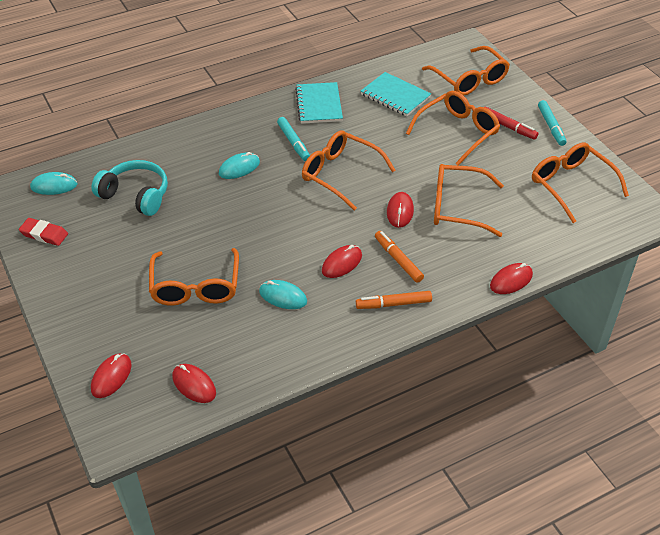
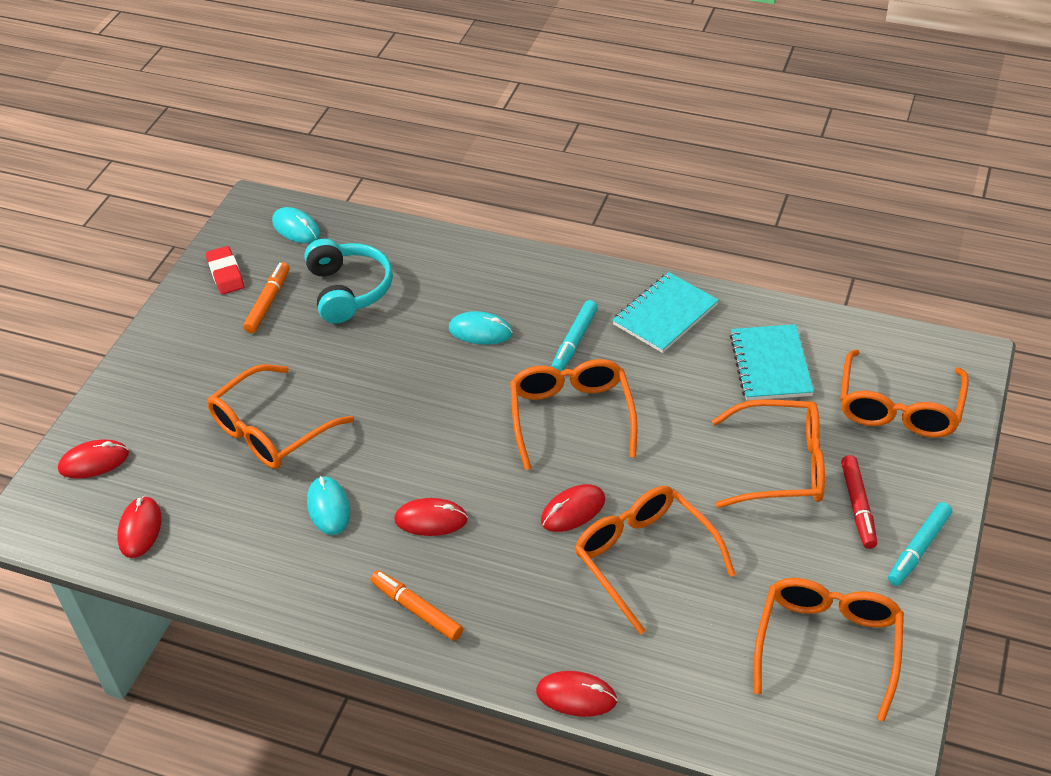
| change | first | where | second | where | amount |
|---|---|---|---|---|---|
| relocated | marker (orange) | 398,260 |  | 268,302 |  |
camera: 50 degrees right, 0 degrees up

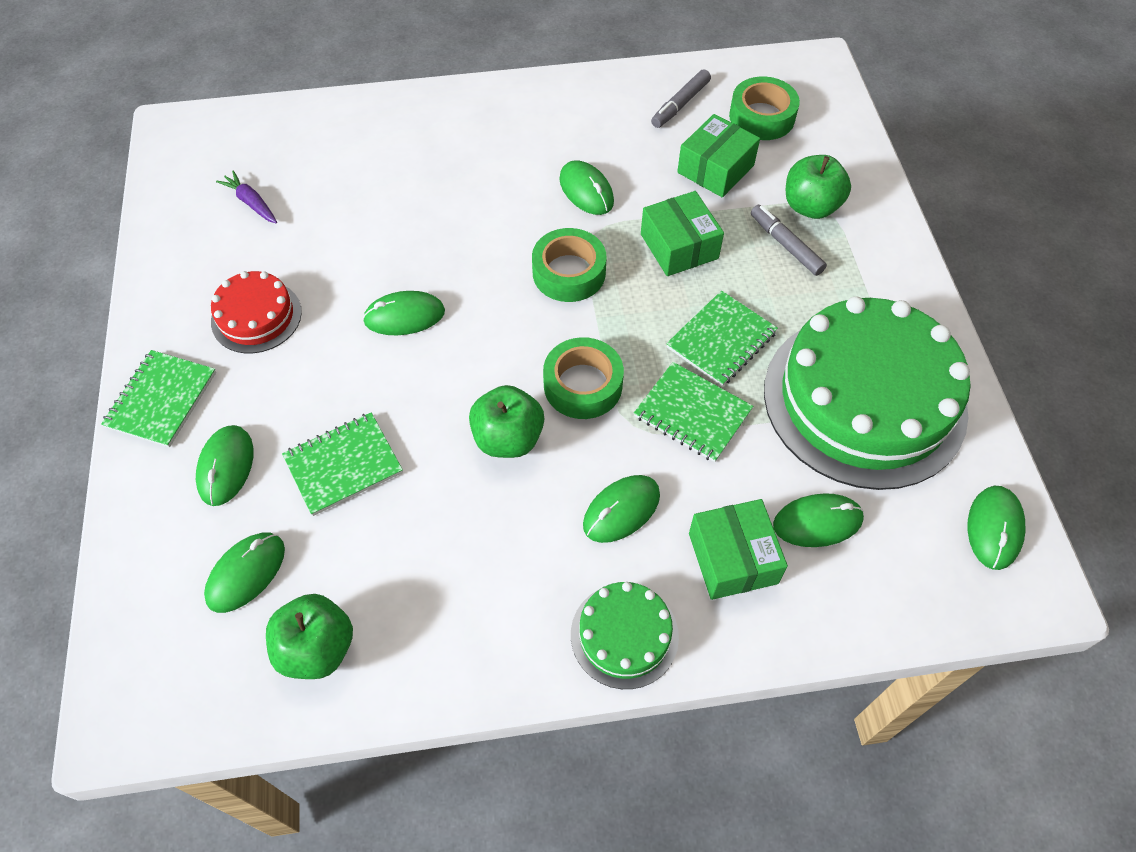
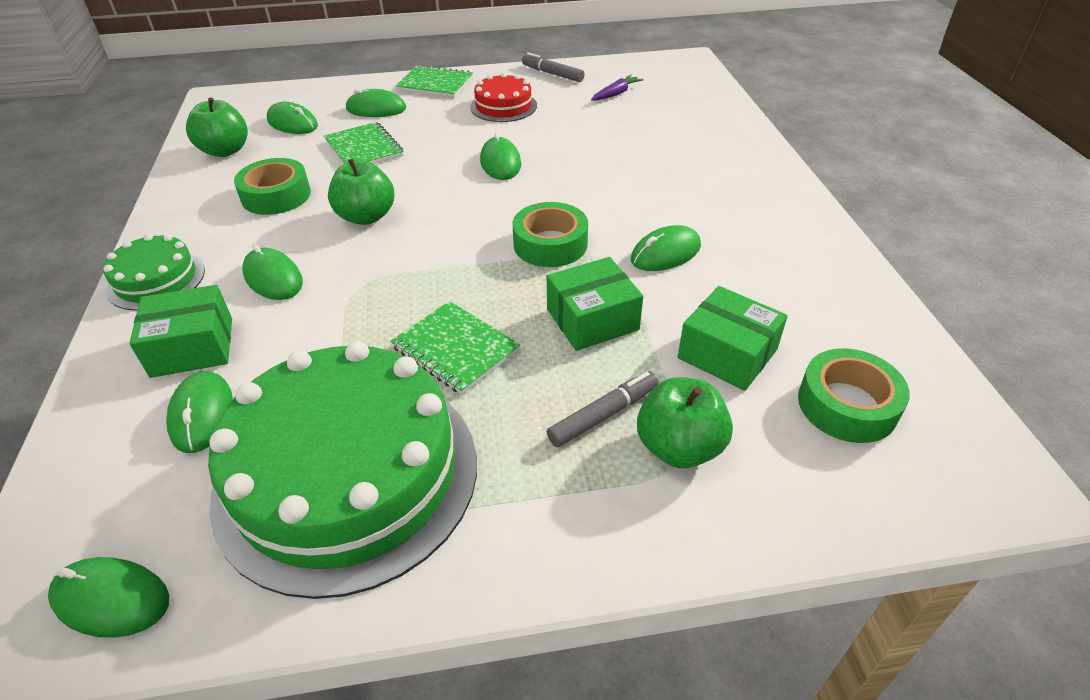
| change | first | where | second | where | amount |
|---|---|---|---|---|---|
| relocated | sticky tape (emerald) | 583,385 |  | 276,195 |  |
| missing | exercise book (emerald) | 692,413 |  |  |  |
| relocated | marker (grey) | 680,104 |  | 552,74 |  |
camera: 90 degrees right, 15 degrees down

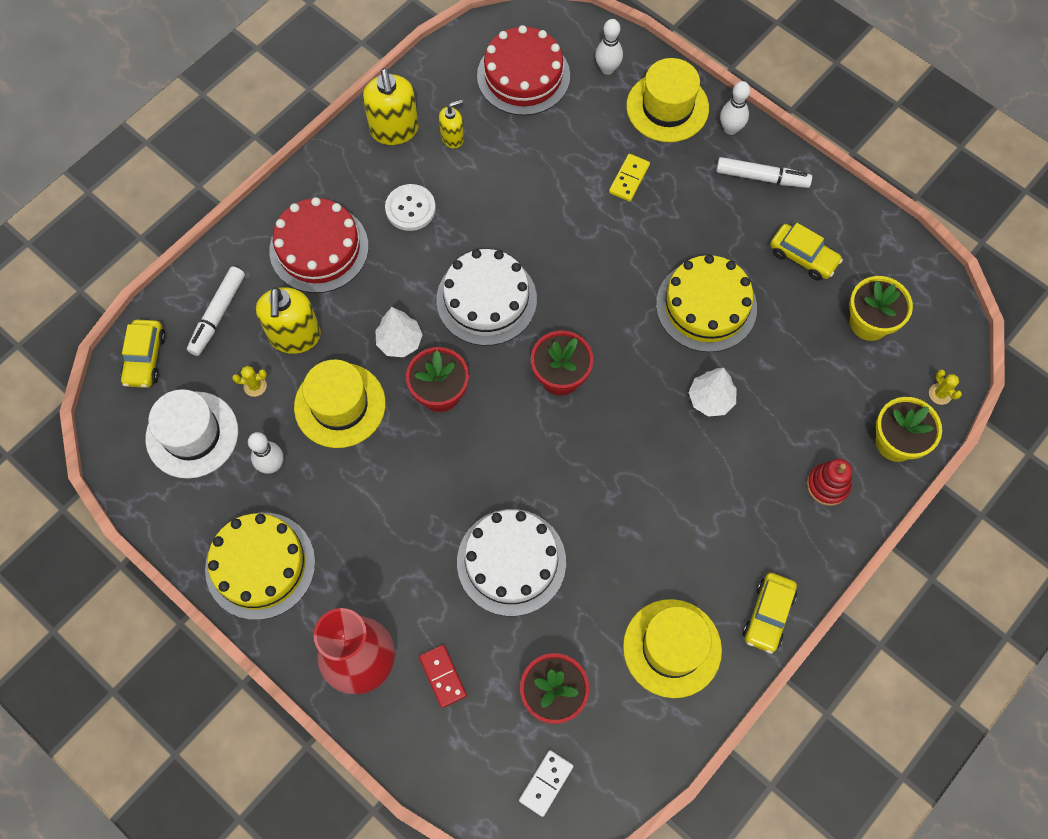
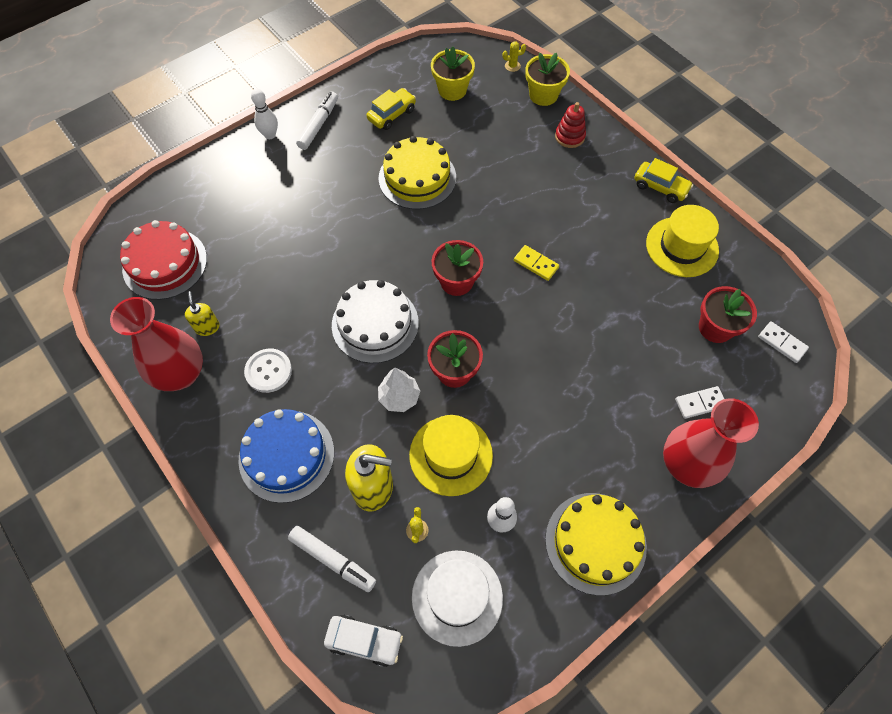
| change | first | where | second | where | amount |
|---|---|---|---|---|---|
| colour | car (golden) | 145,358 | car (pure white) | 364,641 |  |
| colour | gateau (crimson) | 319,248 | gateau (royal blue) | 286,455 |  |
| exchanged | pump bottle (golden) | 394,130 | flower vase (crimson) | 181,374 |  |
| colour | domino piece (crimson) | 442,676 | domino piece (pure white) | 700,403 |  |
| missing | gateau (pure white) | 511,562 |  |  |  |
| missing | skittle (pure white) | 607,69 |  |  |  |
| relocated | domino piece (golden) | 629,179 |  | 536,264 |  |
| missing | top hat (golden) | 667,107 |  |  |  |
| missing | fir tree (pure white) | 710,399 |  |  |  |
camera: 80 degrees left, 5 degrees down

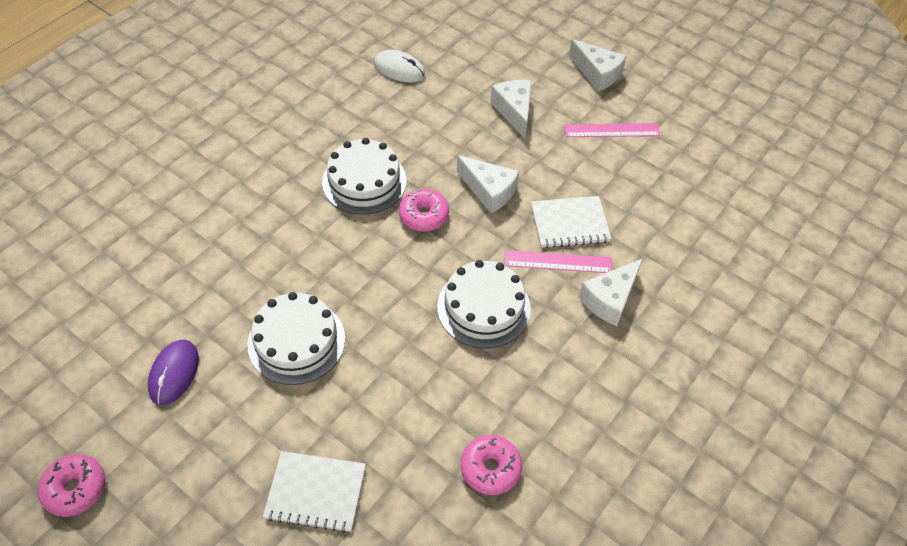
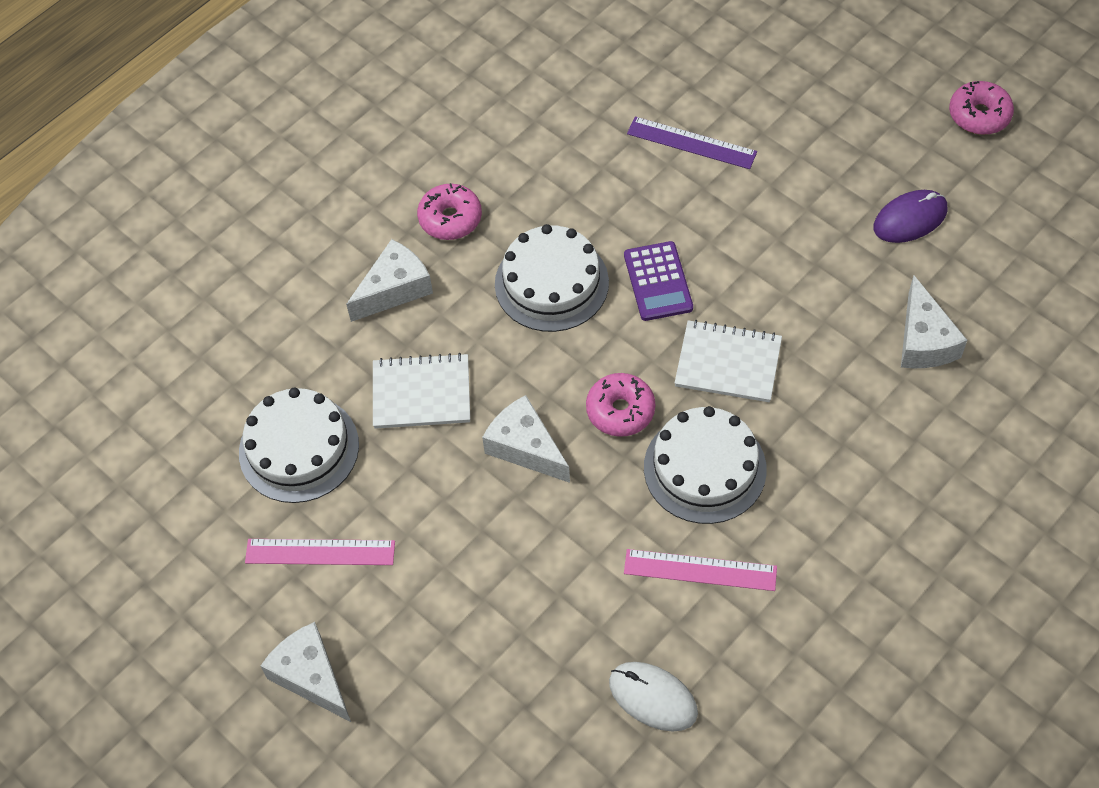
| change | first | where | second | where | amount |
|---|---|---|---|---|---|
| spun | PC mouse (royal purple) | 174,373 |  | 910,219 | 45 degrees clockwise |
| relocated | gateau (pure white) | 296,341 |  | 299,448 |  |
| relocated | exercise book (pure white) | 315,492 |  | 728,363 |  |
| relocated | doughnut (pink) | 490,468 |  | 450,218 |  |
| relocated | cheese (pure white) | 514,111 |  | 924,340 |  |
| relocated | straightedge (pink) | 558,262 |  | 700,570 |  |
| appeared |  |  | adding machine (royal purple) | 658,282 |  |
| appeared |  |  | straightedge (royal purple) | 691,143 |  |
camera: 170 degrees left, 5 degrees up

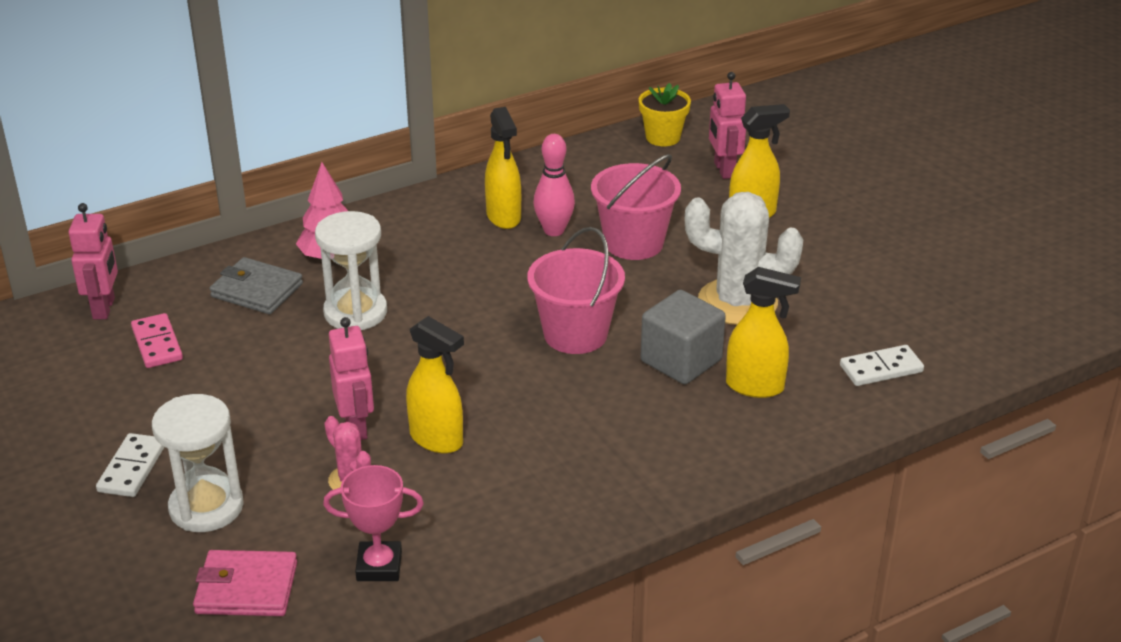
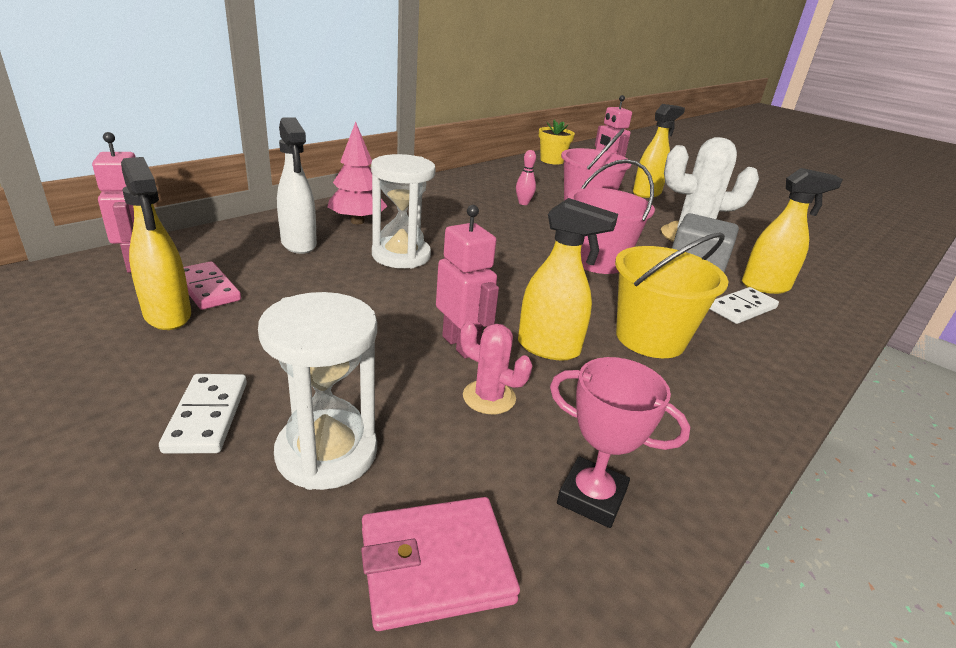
| change | first | where | second | where | amount |
|---|---|---|---|---|---|
| exchanged | card wallet (grey) | 257,290 | spray cleaner (pure white) | 299,244 |  |
| spun | prize cup (pink) | 379,566 |  | 591,497 | 45 degrees clockwise |
| relocated | spray cleaner (golden) | 503,217 |  | 168,316 |  |
| size | skittle (pink) | 554,230 |  | 523,203 | x0.63 |
| relocated | domino piece (pure white) | 881,369 |  | 742,308 |  |
| appeared |  |  | bucket (golden) | 650,338 |  |
camera: 20 degrees left, 5 degrees down

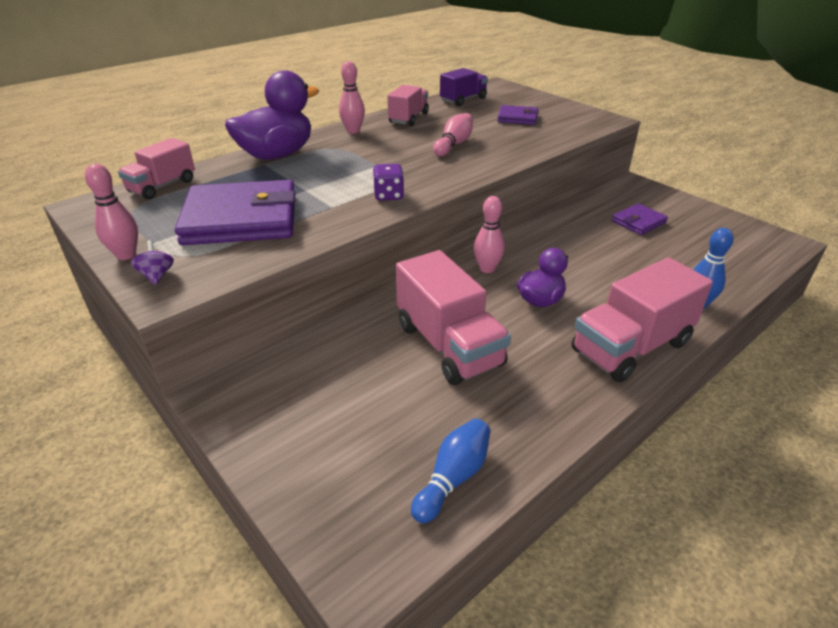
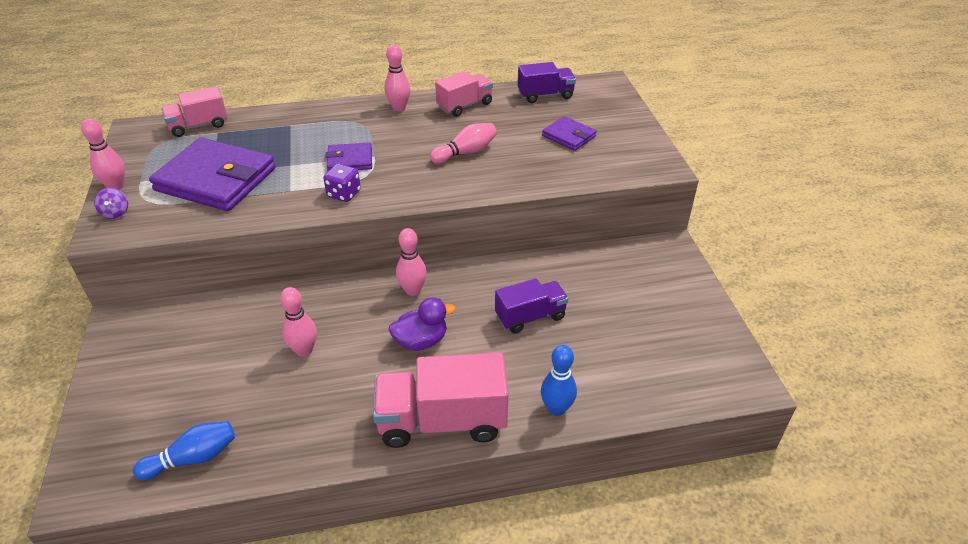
| change | first | where | second | where | amount |
|---|---|---|---|---|---|
| spun | whirligig (royal purple) | 157,276 |  | 116,213 | 150 degrees clockwise |
| missing | duck (royal purple) | 277,155 |  |  |  |
| exchanged | toy truck (pink) | 449,345 | skittle (pink) | 304,350 |  |
| relocated | card wallet (royal purple) | 638,222 |  | 350,160 |  |
| appeared |  |  | toy truck (royal purple) | 530,316 |  |
camera: 30 degrees right, 5 degrees up

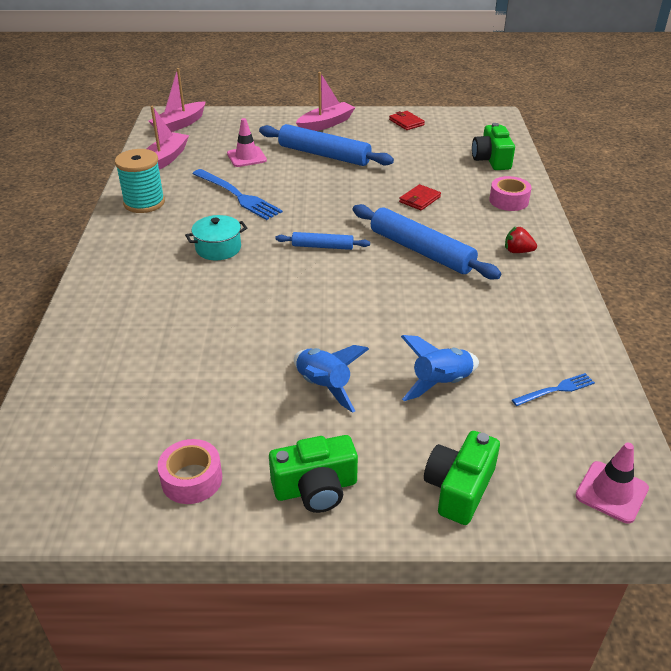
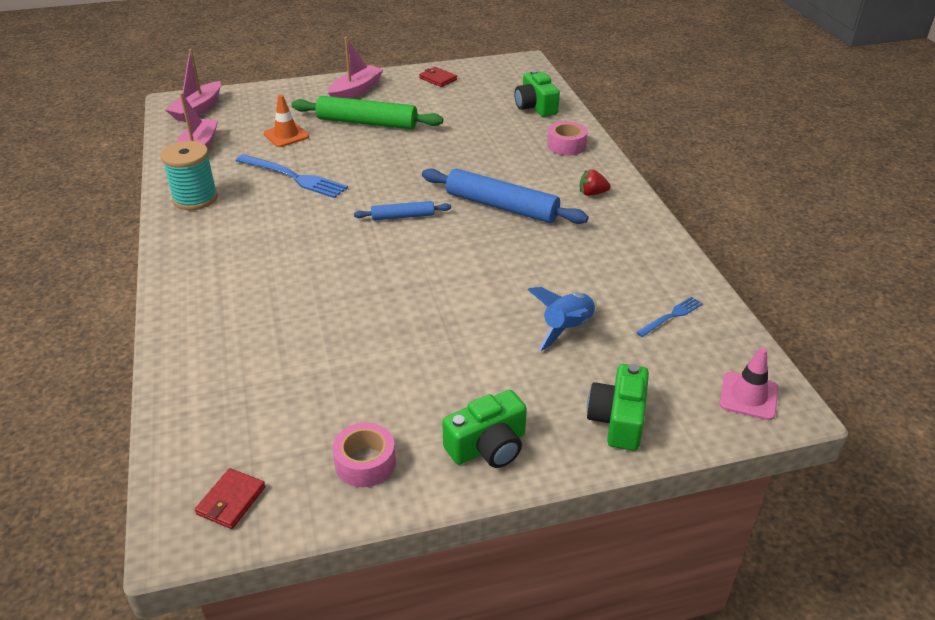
| change | first | where | second | where | amount |
|---|---|---|---|---|---|
| missing | stockpot (aqua) | 218,248 |  |  |  |
| colour | road cone (pink) | 246,157 | road cone (orange) | 286,135 |  |
| colour | dough roller (royal blue) | 324,155 | dough roller (emerald) | 367,123 |  |
| missing | toy rocket (royal blue) | 324,386 |  |  |  |
| relocated | card wallet (crimson) | 420,199 |  | 231,500 |  |
camera: 15 degrees left, 0 degrees up

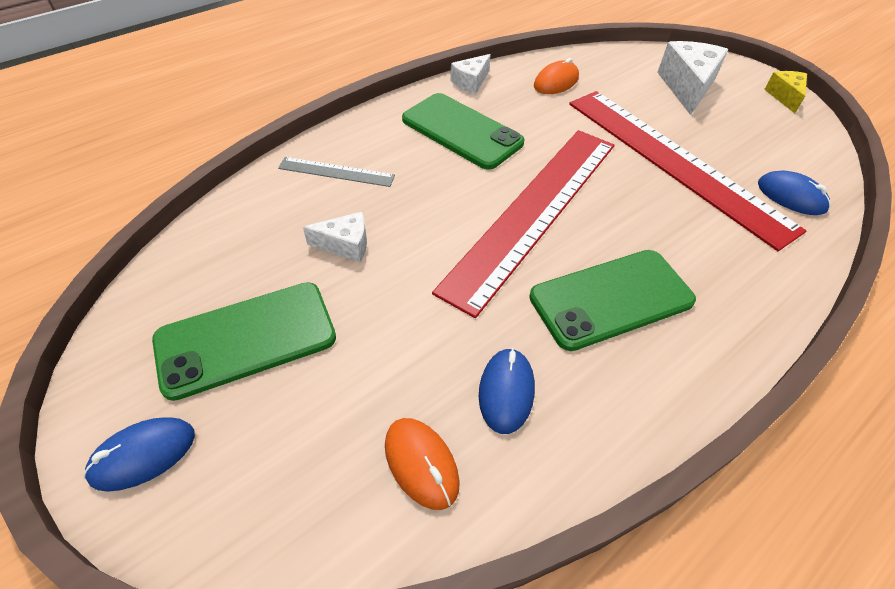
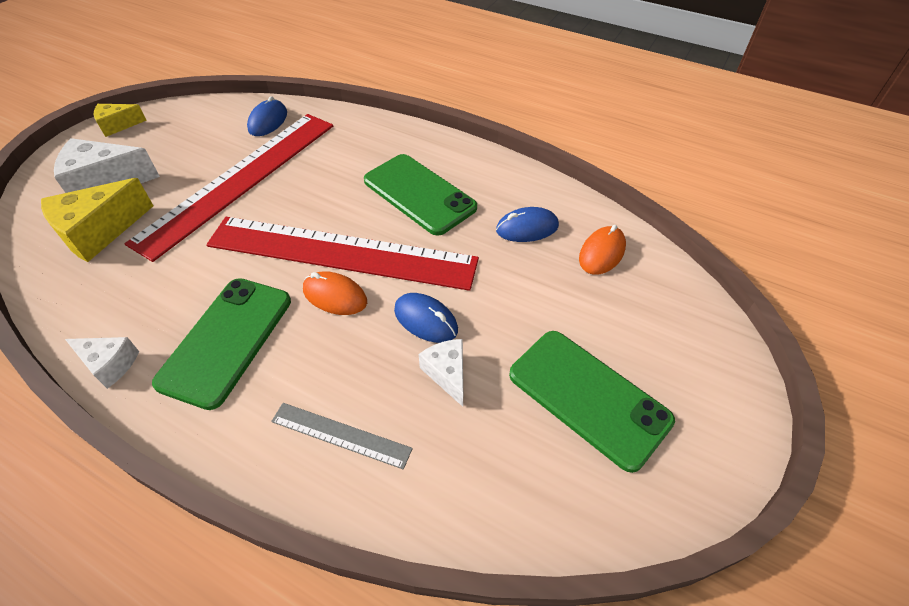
| change | first | where | second | where | amount |
|---|---|---|---|---|---|
| relocated | PC mouse (royal blue) | 143,455 |  | 425,320 |  |
| spun | straightedge (grey) | 336,172 |  | 341,435 | 60 degrees counterclockwise |
| relocated | PC mouse (orange) | 556,82 |  | 335,296 |  |
| appeared |  |  | cheese (golden) | 99,232 |  |
camera: 110 degrees left, 0 degrees up

